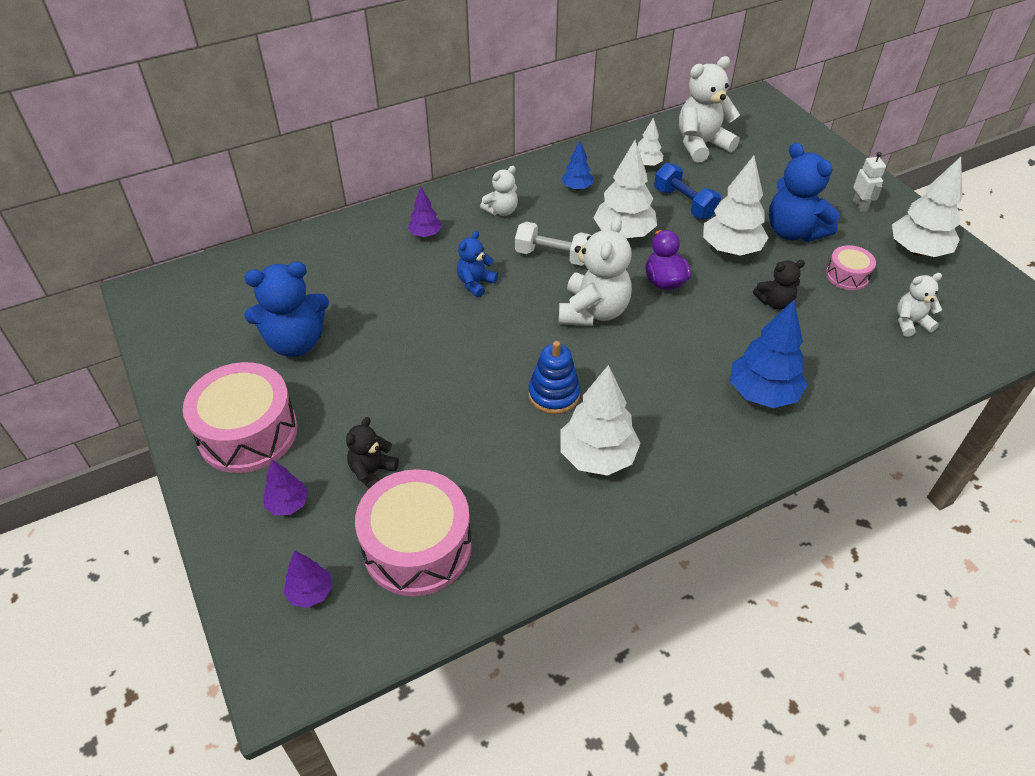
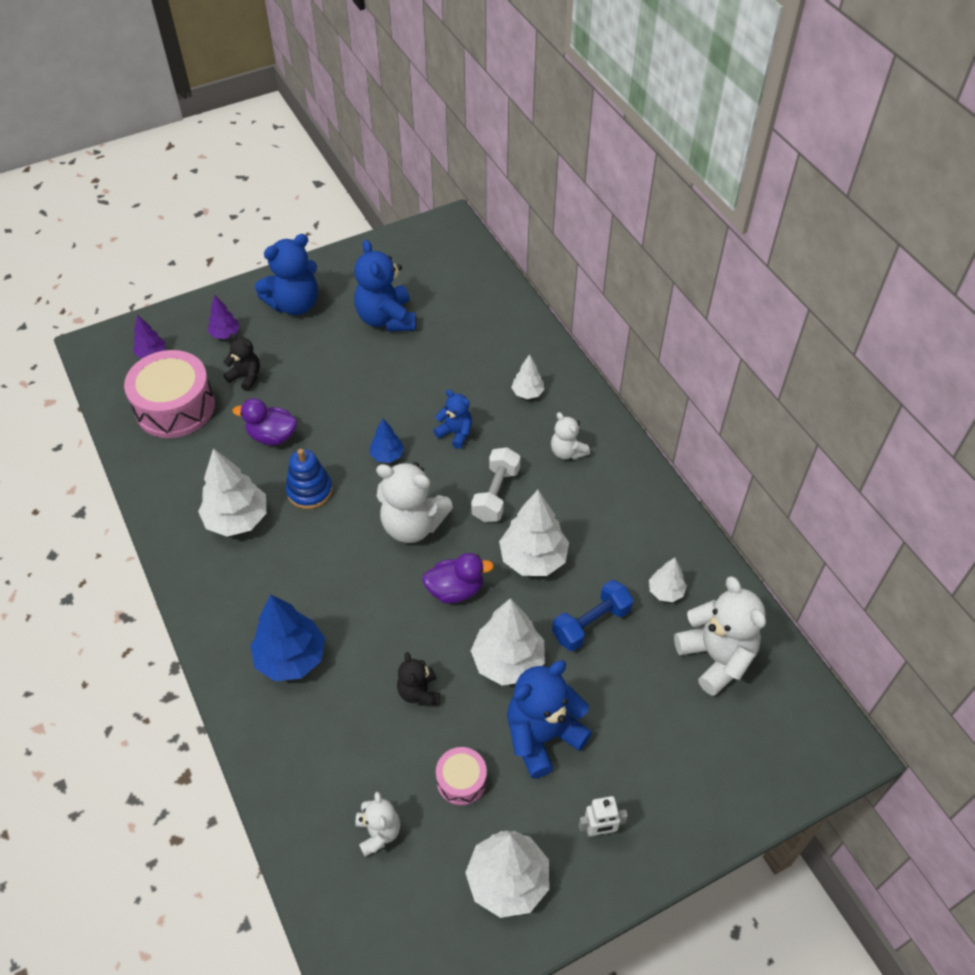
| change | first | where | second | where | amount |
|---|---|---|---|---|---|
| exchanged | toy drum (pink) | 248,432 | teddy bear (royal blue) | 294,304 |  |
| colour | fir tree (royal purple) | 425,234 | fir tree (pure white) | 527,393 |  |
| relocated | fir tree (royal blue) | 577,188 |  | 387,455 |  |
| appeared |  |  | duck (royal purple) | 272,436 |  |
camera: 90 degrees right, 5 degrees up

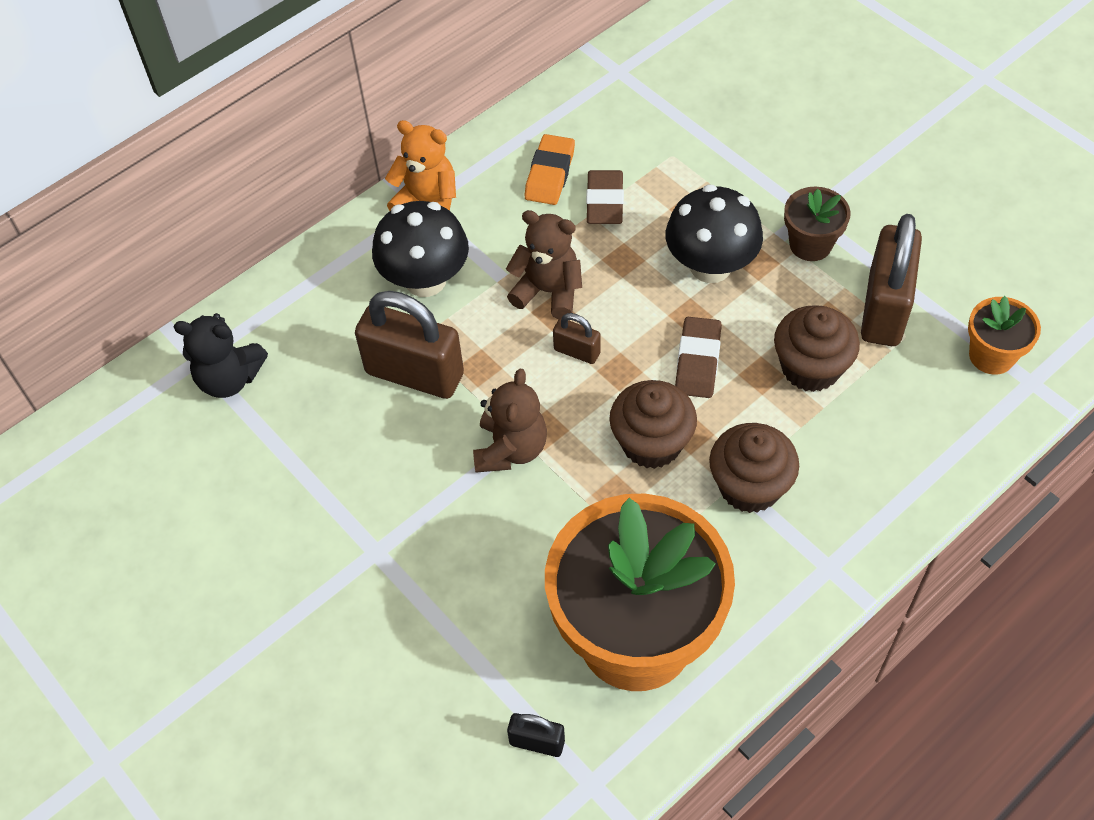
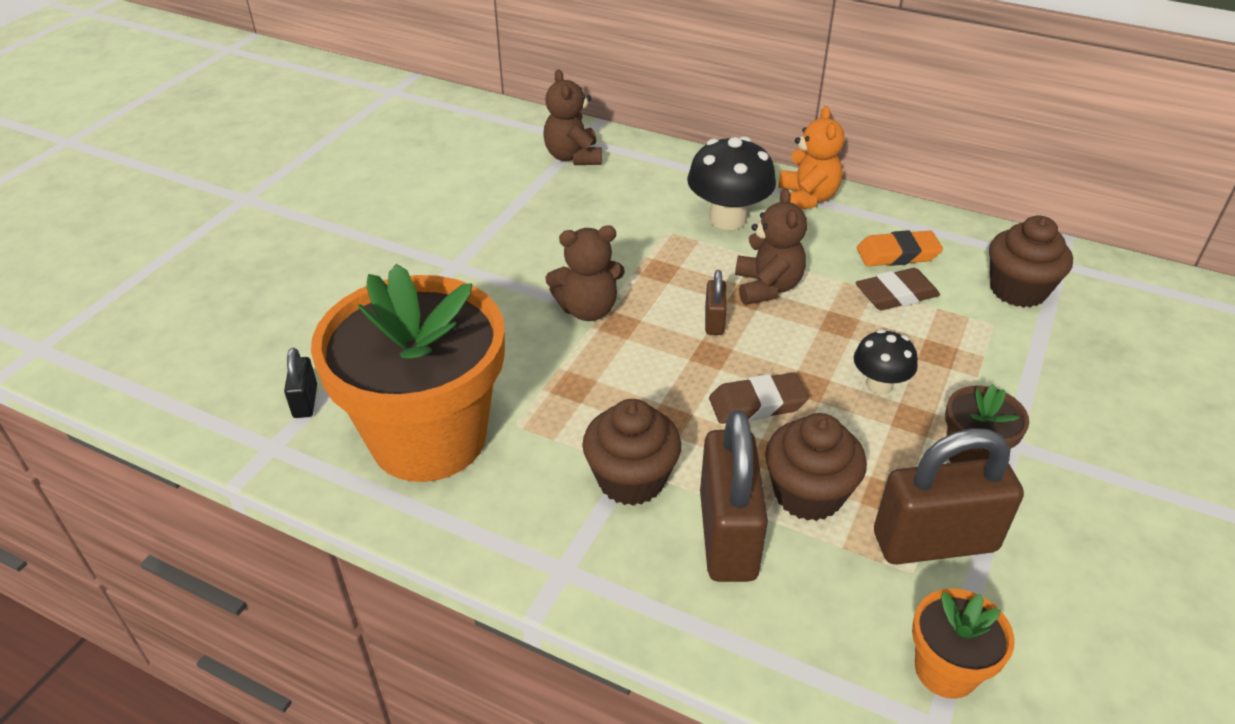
| change | first | where | second | where | amount |
|---|---|---|---|---|---|
| colour | teddy bear (black) | 229,378 | teddy bear (brown) | 573,157 |  |
| relocated | small lock (brown) | 414,374 |  | 728,535 |  |
| relocated | fairy cake (brown) | 651,443 |  | 1018,290 |  |
| size | toadstool (black) | 710,266 |  | 879,384 | x0.59 |
camera: 65 degrees right, 15 degrees down

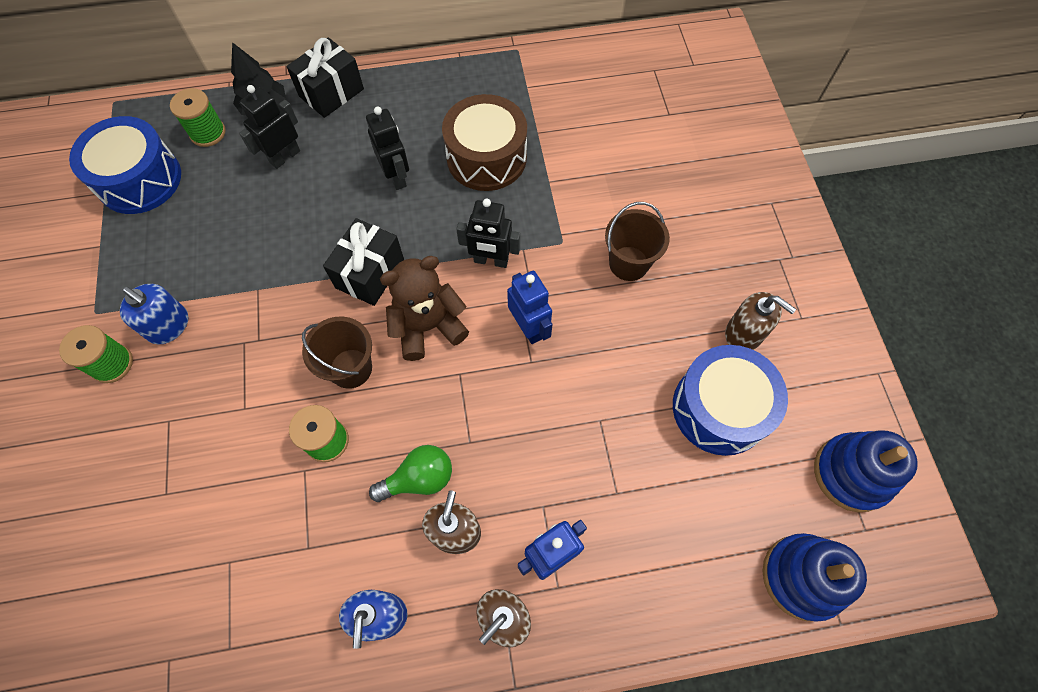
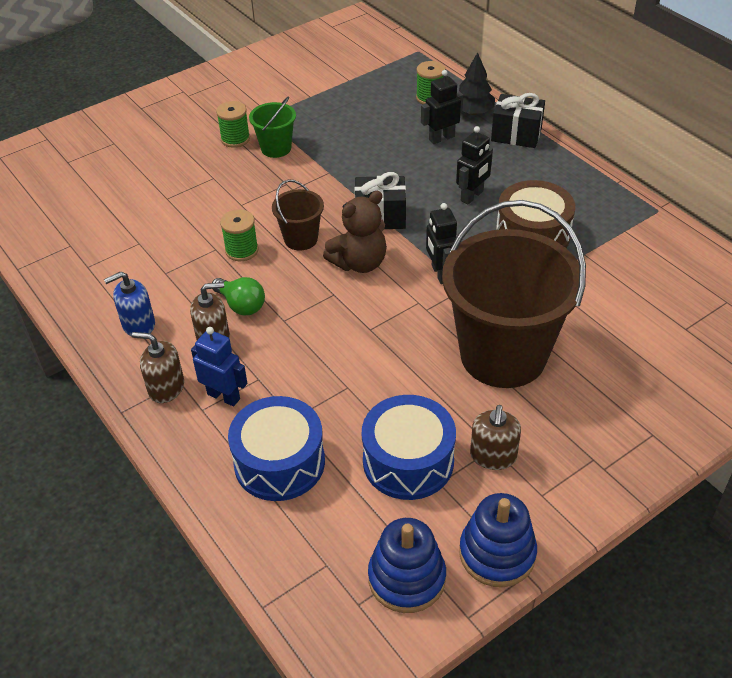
| change | first | where | second | where | amount |
|---|---|---|---|---|---|
| relocated | toy drum (royal blue) | 139,179 |  | 279,462 |  |
| exchanged | pump bottle (royal blue) | 169,326 | bucket (emerald) | 276,148 |  |
| spun | robot (black) | 285,157 |  | 441,138 | 45 degrees counterclockwise |
| spun | teddy bear (brown) | 428,327 |  | 359,263 | 105 degrees clockwise |
| missing | robot (royal blue) | 529,328 |  |  |  |
| size | bucket (brown) | 628,263 |  | 503,355 | x2.26 |
| relocated | stacking rings (royal blue) | 802,577 |  | 497,553 |  |
camera: 65 degrees right, 20 degrees down

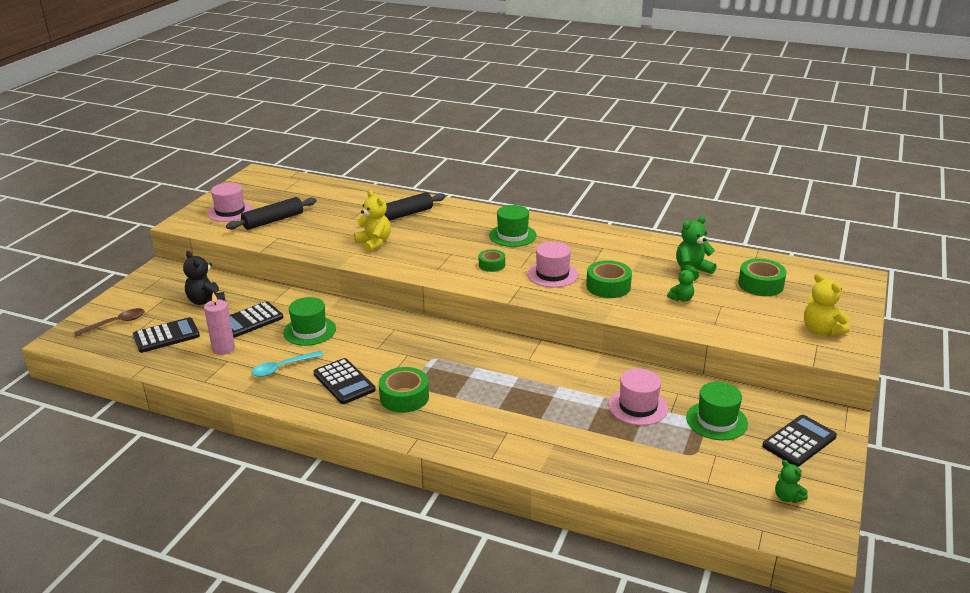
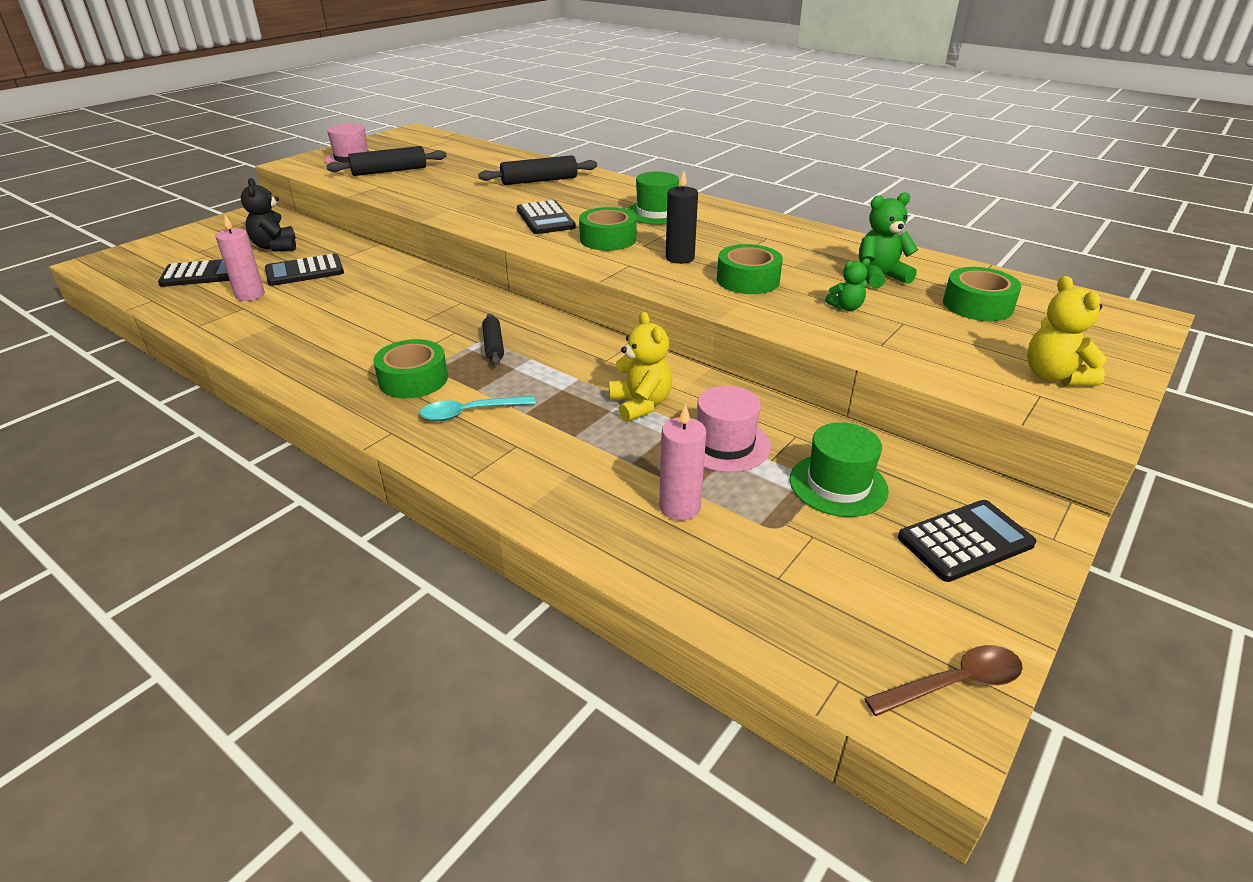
| change | first | where | second | where | amount |
|---|---|---|---|---|---|
| relocated | teaspoon (brown) | 116,323 |  | 954,683 |  |
| relocated | teaspoon (aqua) | 282,368 |  | 470,413 |  |
| missing | top hat (emerald) | 309,331 |  |  |  |
| relocated | adding machine (black) | 344,382 |  | 545,219 |  |
| relocated | teddy bear (golden) | 374,243 |  | 640,404 |  |
| size | sticky tape (emerald) | 491,265 |  | 608,239 | x1.59 |
| exchanged | top hat (pink) | 552,274 | candle (black) | 680,258 |  |
| missing | teddy bear (emerald) | 787,497 |  |  |  |
| appeared |  |  | dough roller (black) | 493,346 |  |
| appeared |  |  | candle (pink) | 679,507 |  |
camera: 15 degrees right, 5 degrees up

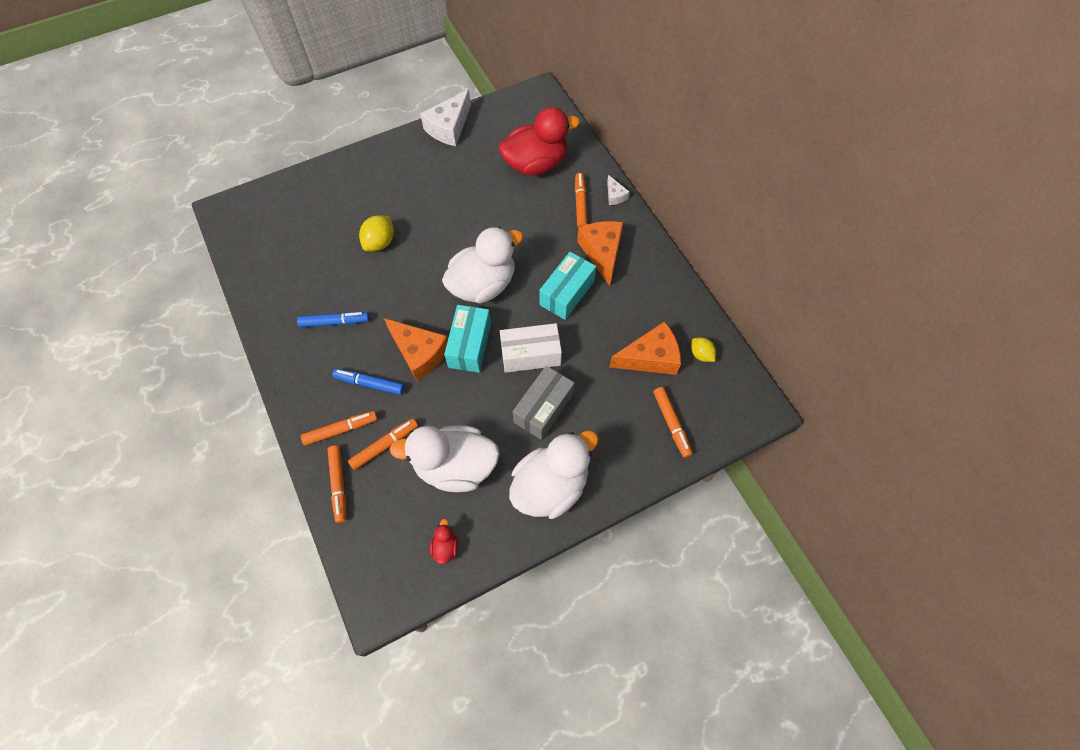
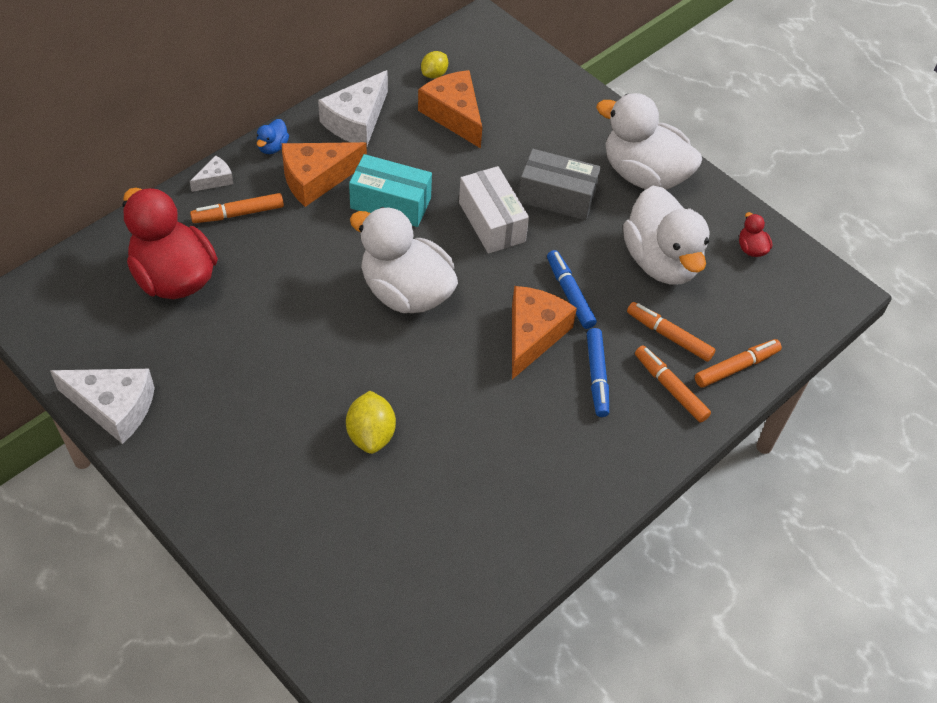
| change | first | where | second | where | amount |
|---|---|---|---|---|---|
| relocated | marker (royal blue) | 335,322 |  | 570,293 |  |
| spun | toy lemon (golden) | 380,242 |  | 371,435 | 75 degrees clockwise |
| spun | duck (crimson) | 445,547 |  | 751,248 | 90 degrees clockwise |
| missing | parcel (aqua) | 470,345 |  |  |  |
| missing | marker (orange) | 671,424 |  |  |  |
| appeared |  |  | duck (royal blue) | 272,147 |  |
| appeared |  |  | cheese (pure white) | 357,121 |  |
camera: 110 degrees left, 10 degrees down

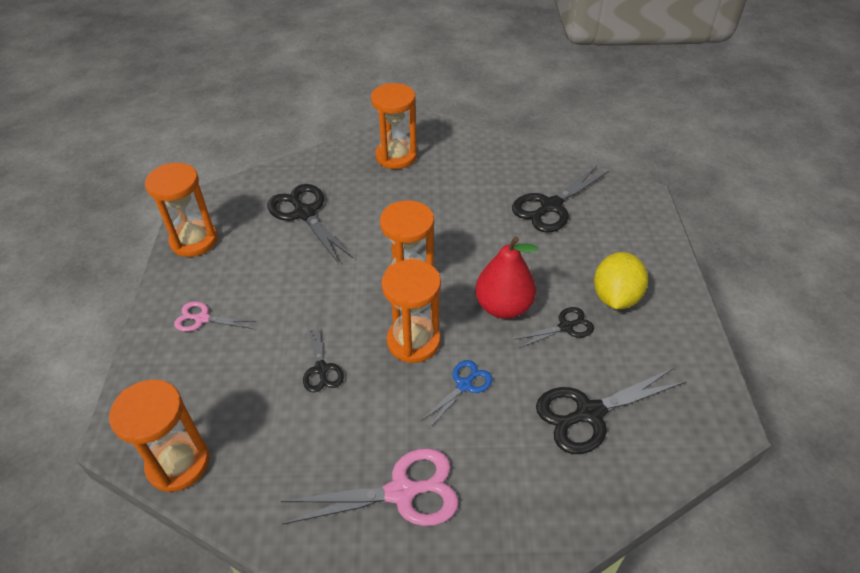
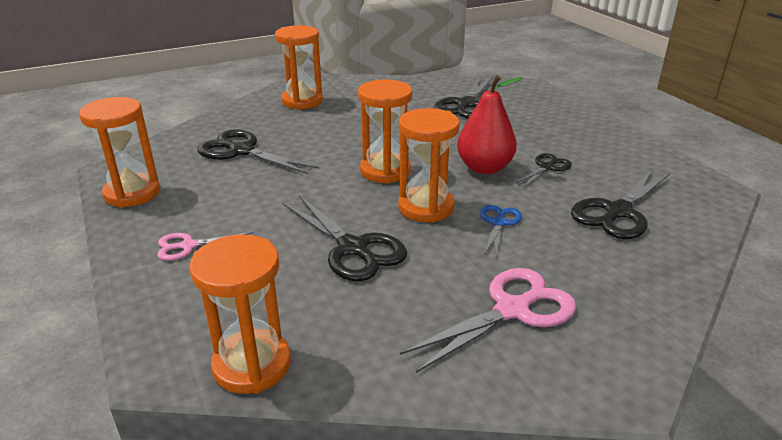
| change | first | where | second | where | amount |
|---|---|---|---|---|---|
| size | scissors (black) | 321,369 |  | 352,248 | x1.76 |
| missing | toy lemon (golden) | 615,297 |  |  |  |
camera: 25 degrees left, 15 degrees down

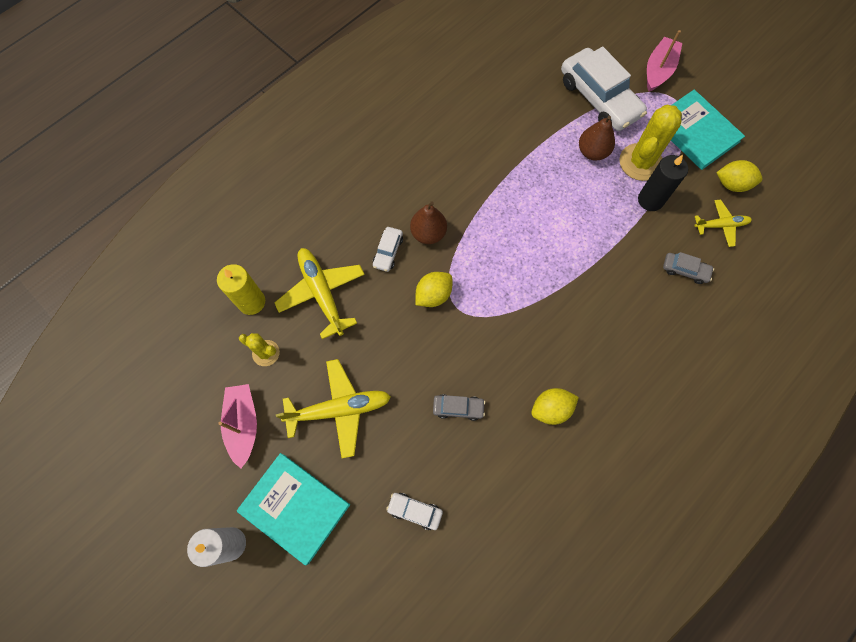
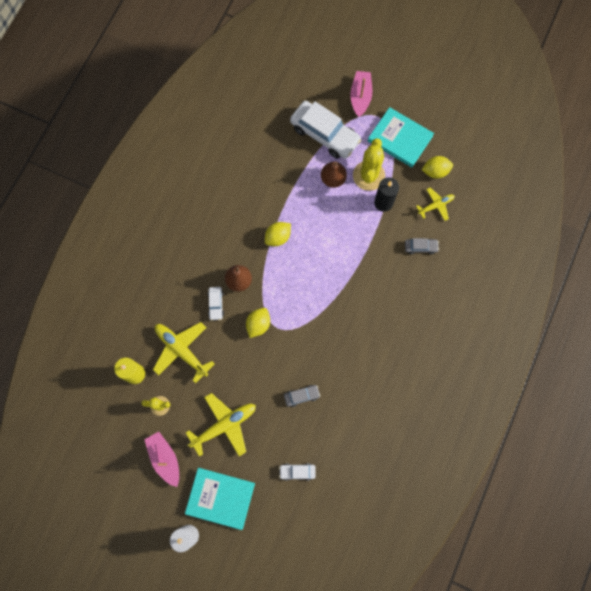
| change | first | where | second | where | amount |
|---|---|---|---|---|---|
| relocated | toy lemon (golden) | 551,409 |  | 278,237 |  |
camera: 20 degrees left, 5 degrees up

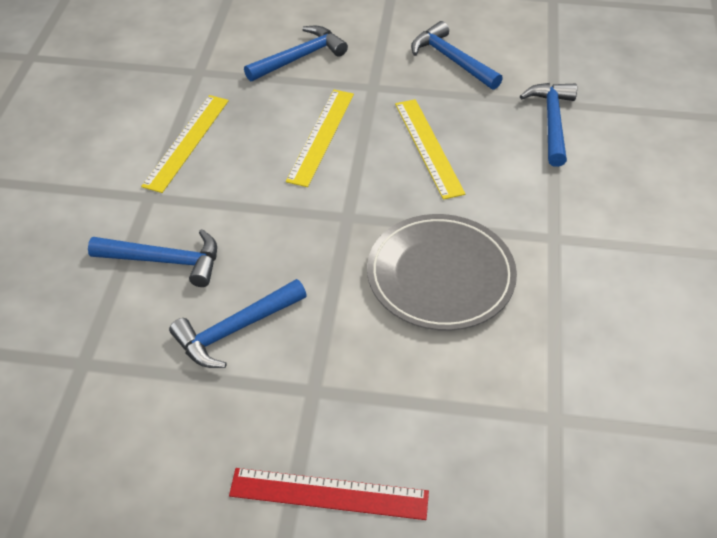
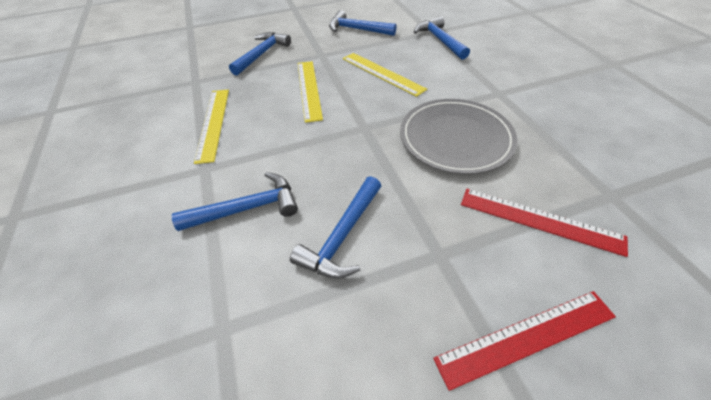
| change | first | where | second | where | amount |
|---|---|---|---|---|---|
| appeared |  |  | straightedge (crimson) | 539,220 |  |
camera: 25 degrees left, 0 degrees up

